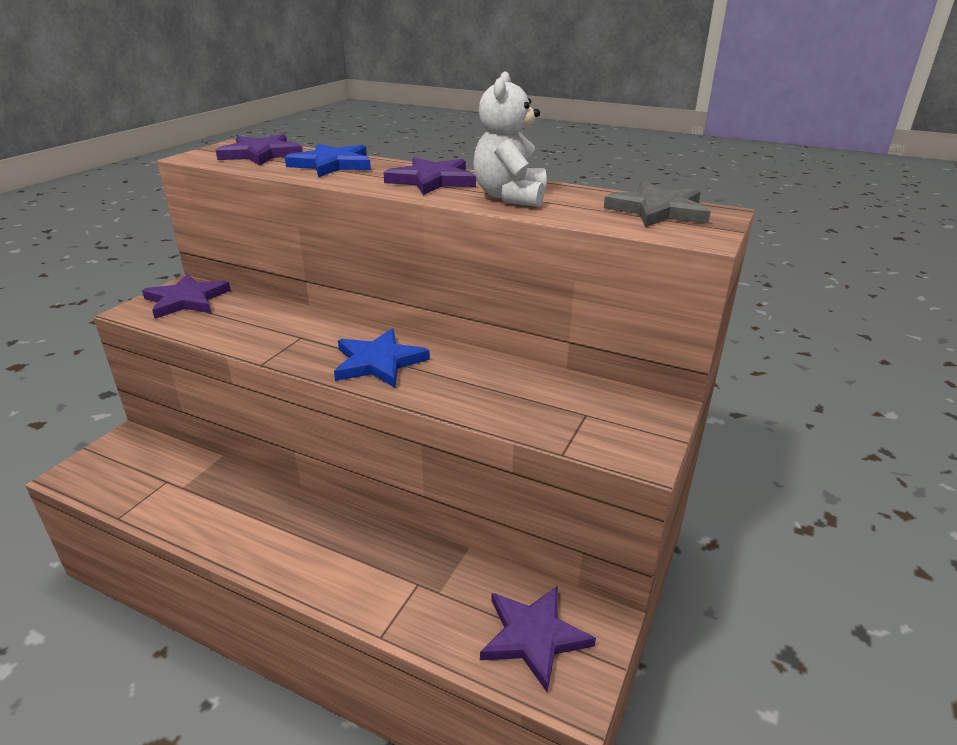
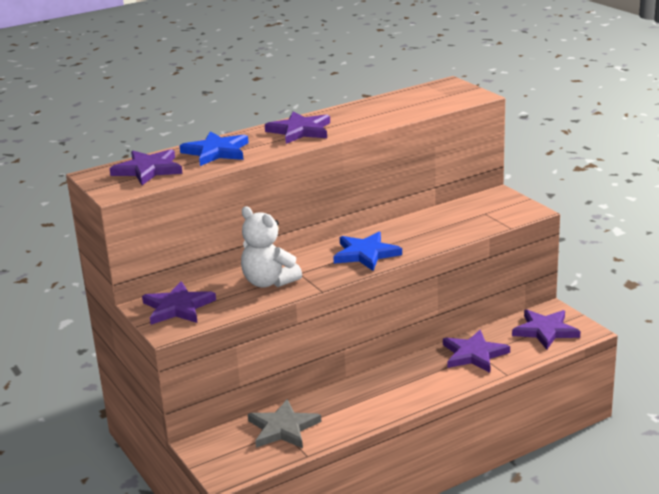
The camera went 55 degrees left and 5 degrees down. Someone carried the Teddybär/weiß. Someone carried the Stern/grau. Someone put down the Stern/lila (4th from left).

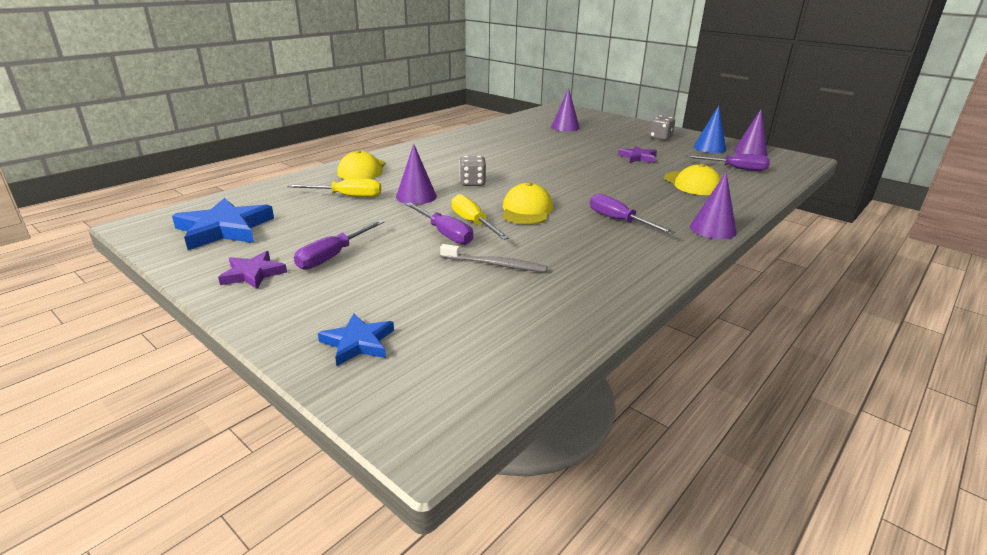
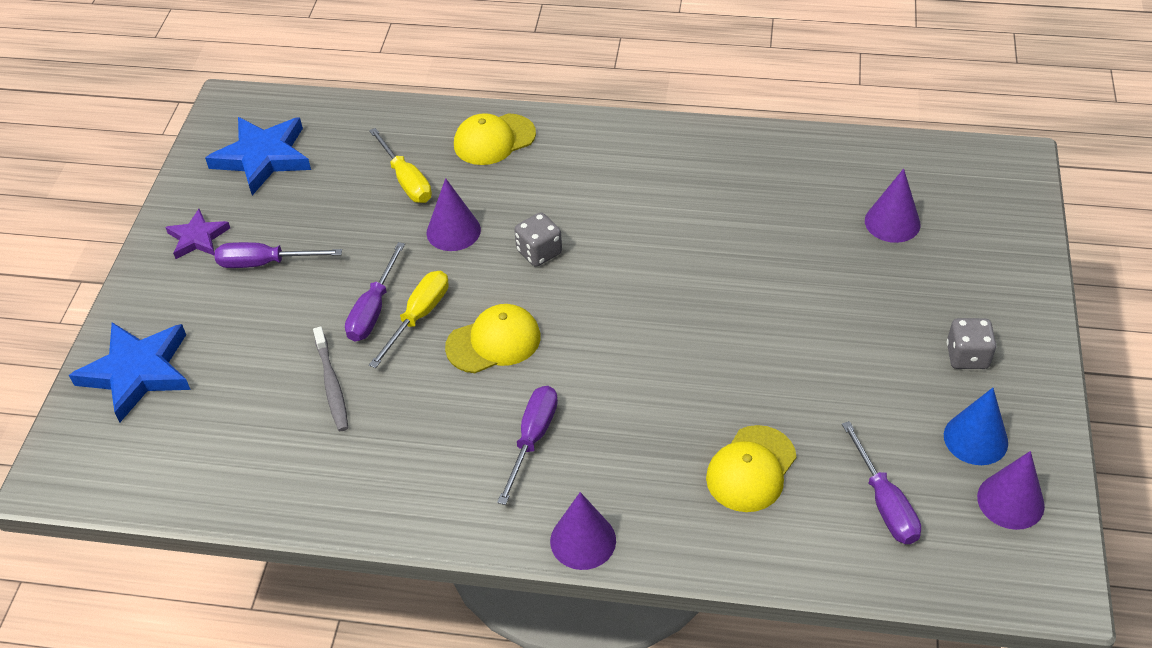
The camera went 60 degrees right and 20 degrees up. Someone scaled the Stern/blau (2nd from left in the first image) by 1.73. Someone took away the Stern/lila (2nd from left).

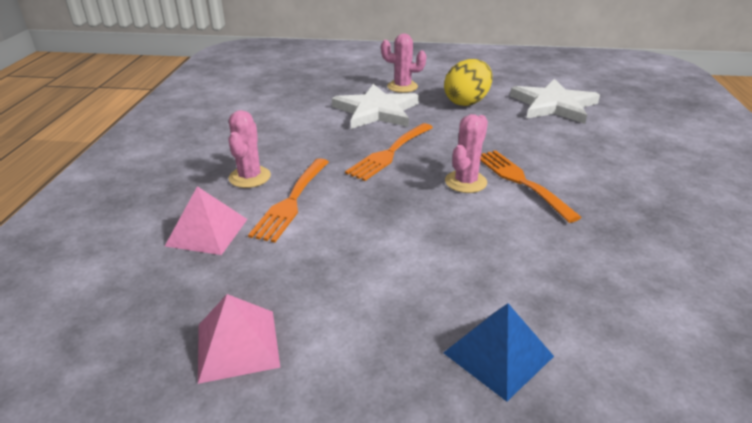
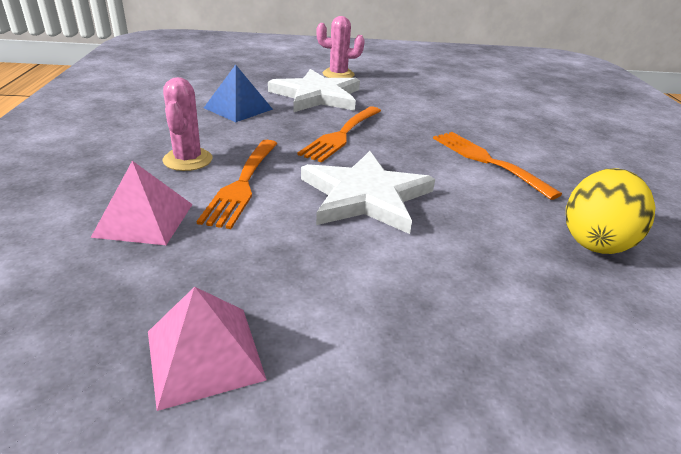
The camera went 10 degrees left and 0 degrees up. Someone carried the Pyramide/blau. Someone carried the Stern/weiß (2nd from left). Someone carried the Ei/gelb. Someone took away the Kaktus/rosa (3rd from left).

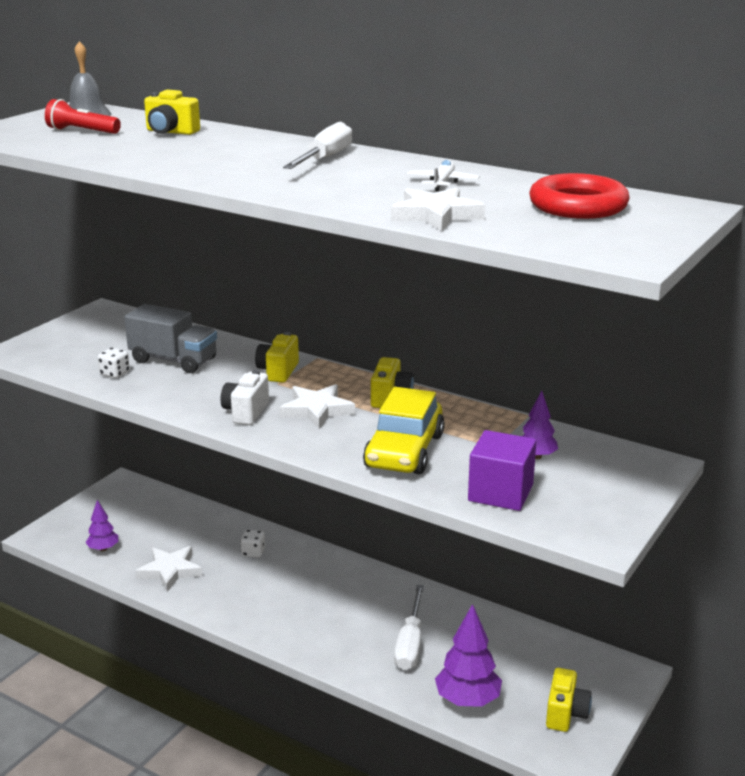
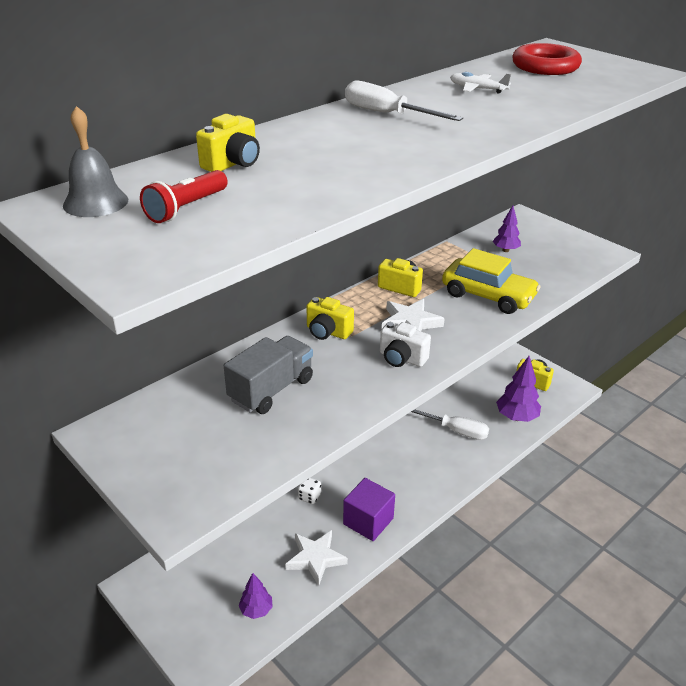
The camera went 75 degrees left and 10 degrees up. Someone carried the Kubus/lila. Someone took away the Spielwürfel/weiß (1st from left). Someone took away the Stern/weiß (3rd from left).

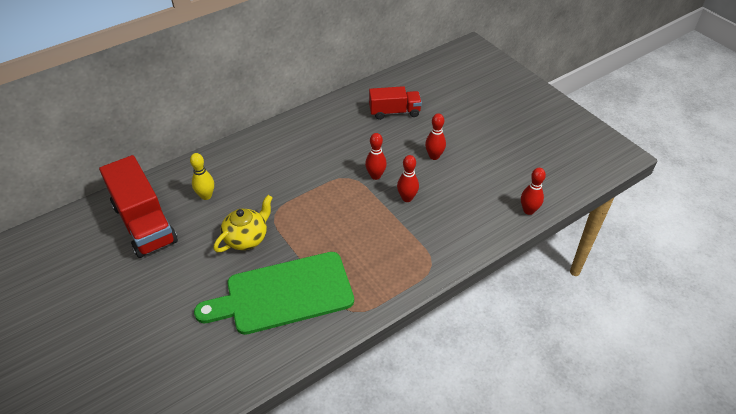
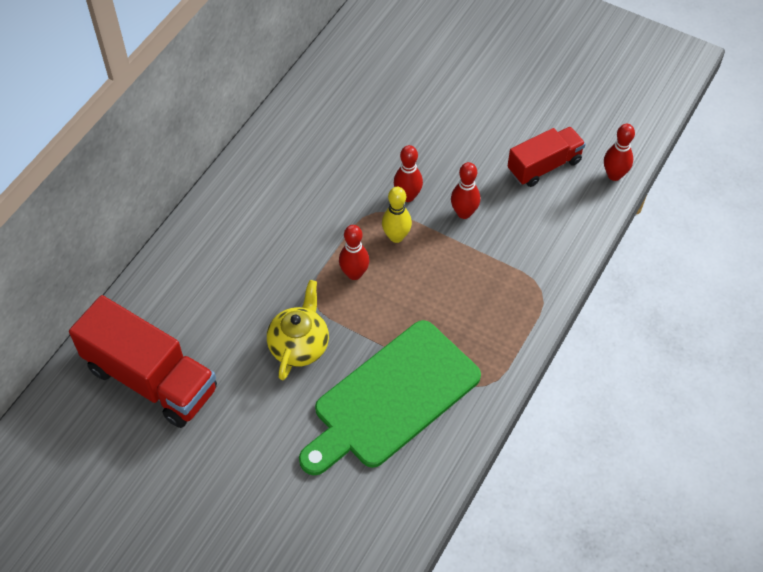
The camera went 25 degrees left and 10 degrees up. Someone carried the Bowlingkegel/rot (3rd from left in the first image). Someone carried the Bowlingkegel/gelb. Someone carried the Lastwagen/rot (2nd from left).

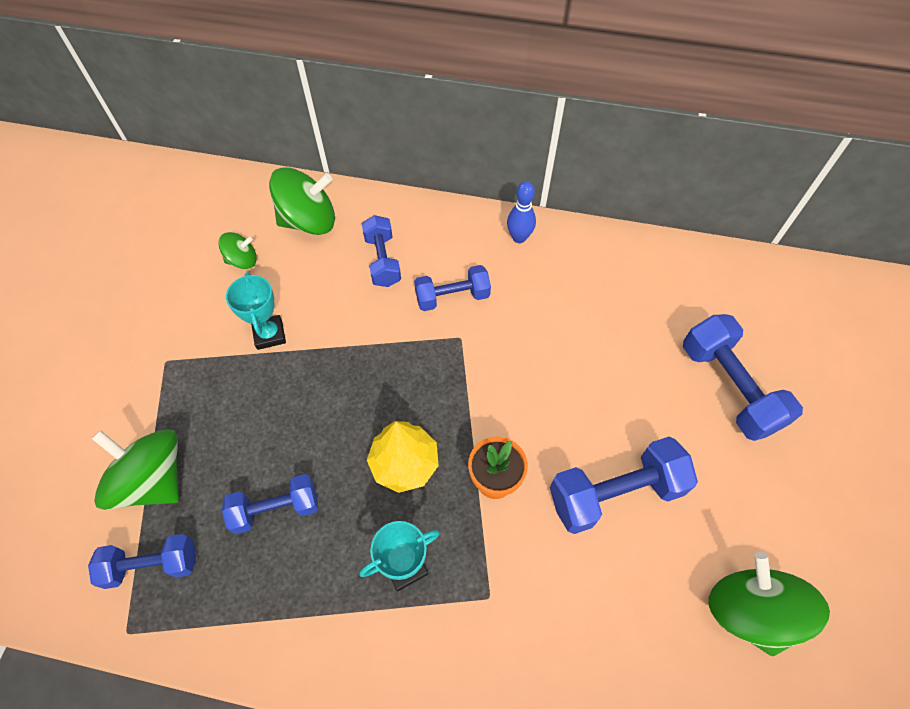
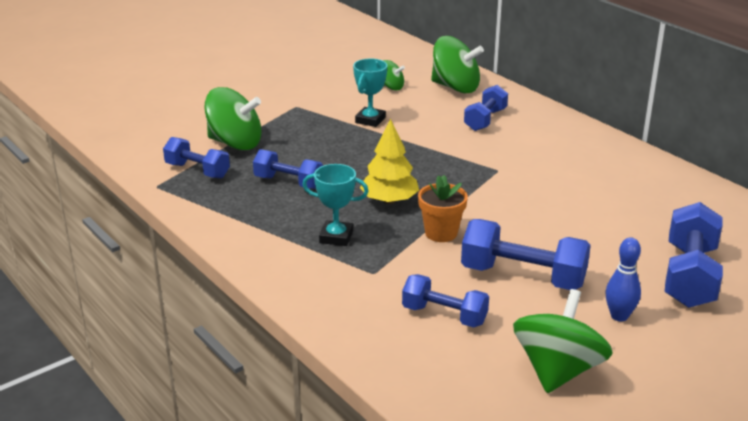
The camera went 40 degrees right and 30 degrees down. Someone rotated the Kreisel/grün (1st from left) by 120 degrees clockwise. Someone carried the Hantel/blau (4th from left in the first image). Someone carried the Bowlingkegel/blau.

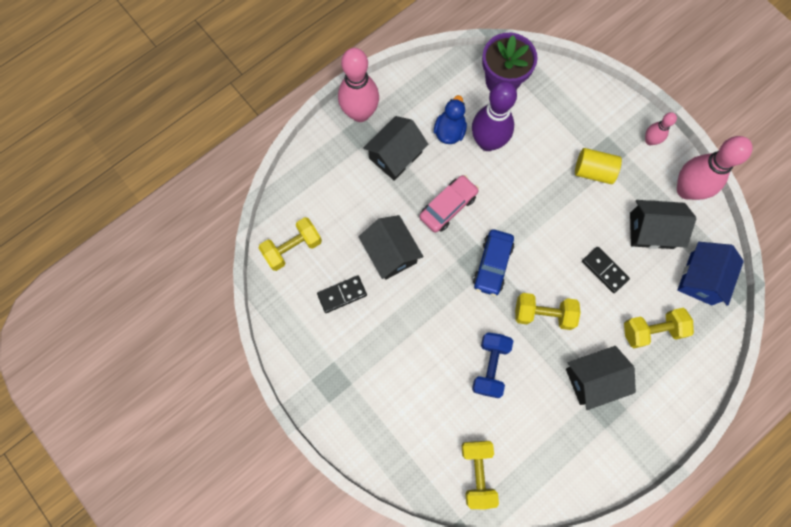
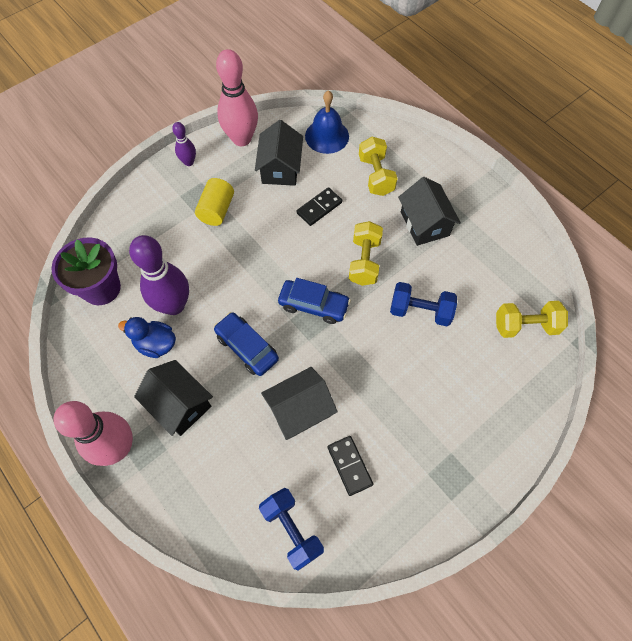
The camera went 90 degrees left and 10 degrees down. Someone repainted the Bowlingkegel/rosa (2nd from left), which became the Bowlingkegel/lila (2nd from left). Someone repainted the Auto/rosa, which became the Auto/blau (1st from left). Someone repainted the Hantel/gelb (1st from left), which became the Hantel/blau (1st from left). Someone swapped the Haus/blau for the Glocke/blau.

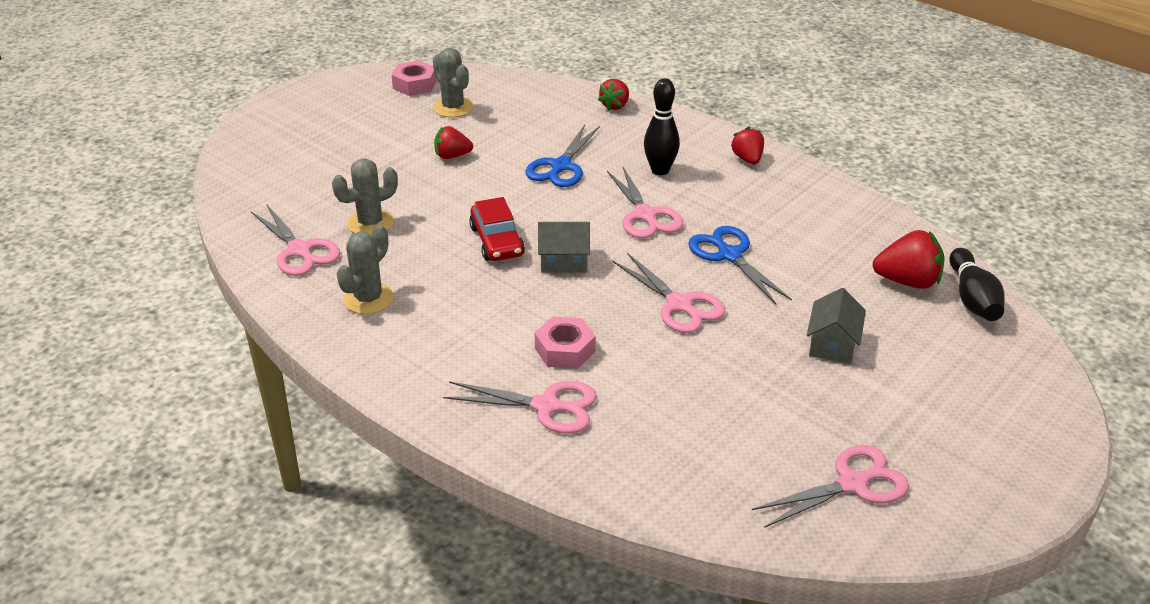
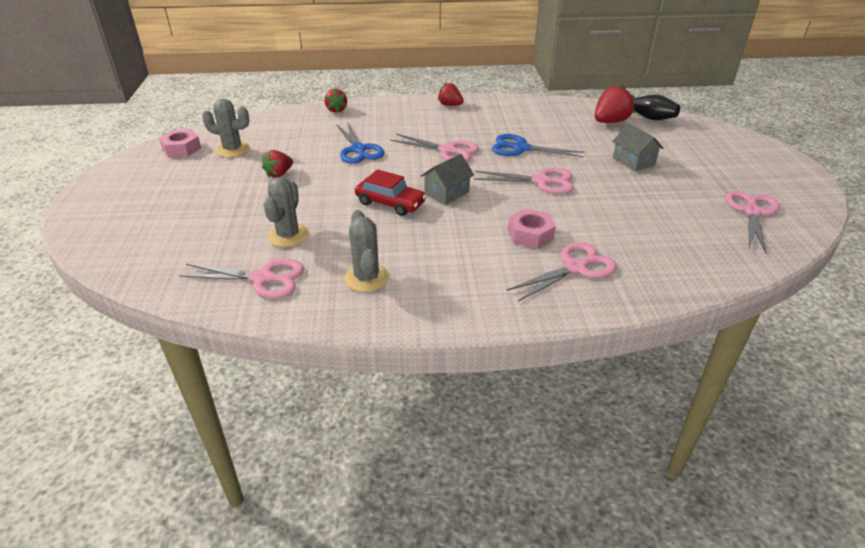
The camera went 45 degrees left and 0 degrees up. Someone took away the Bowlingkegel/schwarz (1st from left).

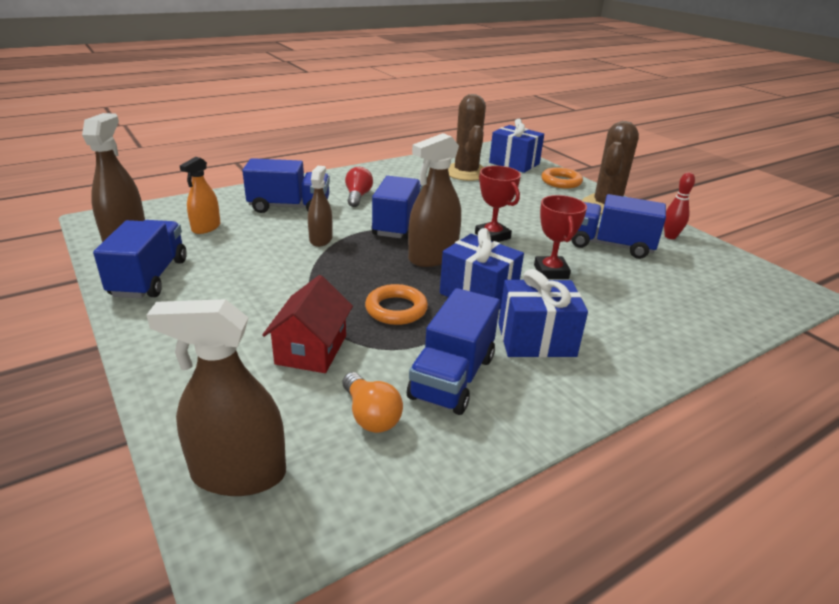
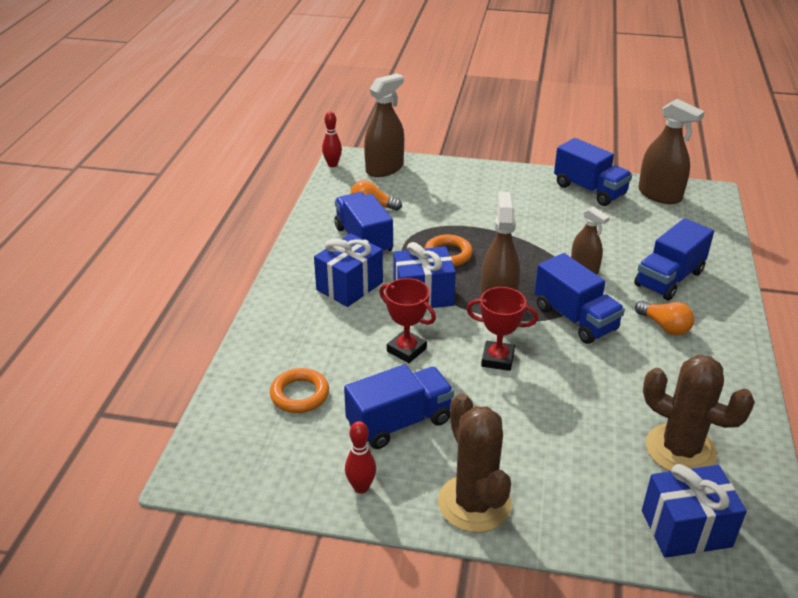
The camera went 135 degrees right and 5 degrees up. Someone carried the Ring/orange (2nd from left in the first image). Someone put down the Bowlingkegel/rot (1st from left). Someone repainted the Glühbirne/rot, which became the Glühbirne/orange (2nd from left). Someone took away the Sprühflasche/orange. Someone took away the Haus/rot.

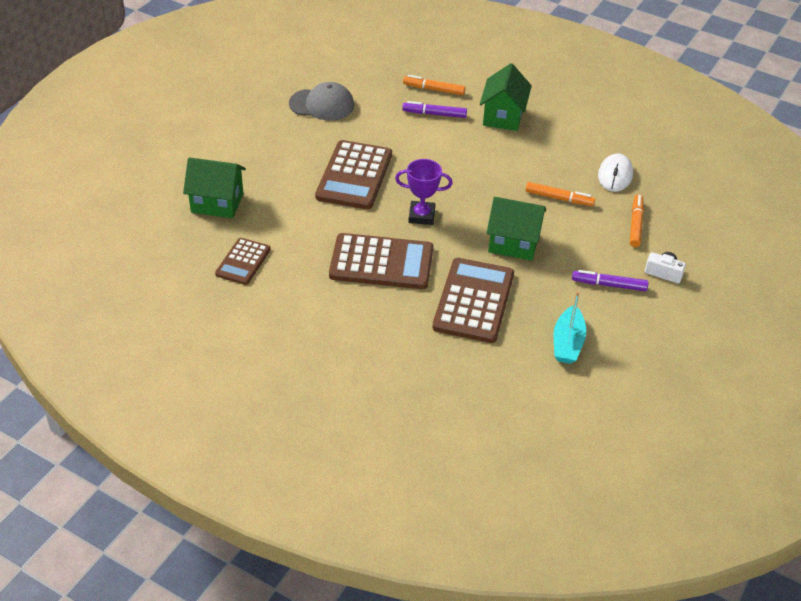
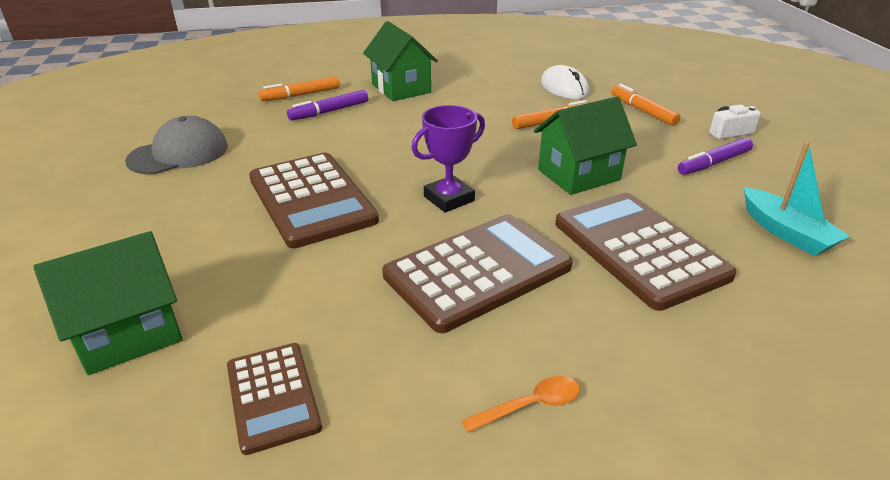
The camera went 40 degrees left and 10 degrees down. Someone put down the Löffel/orange.

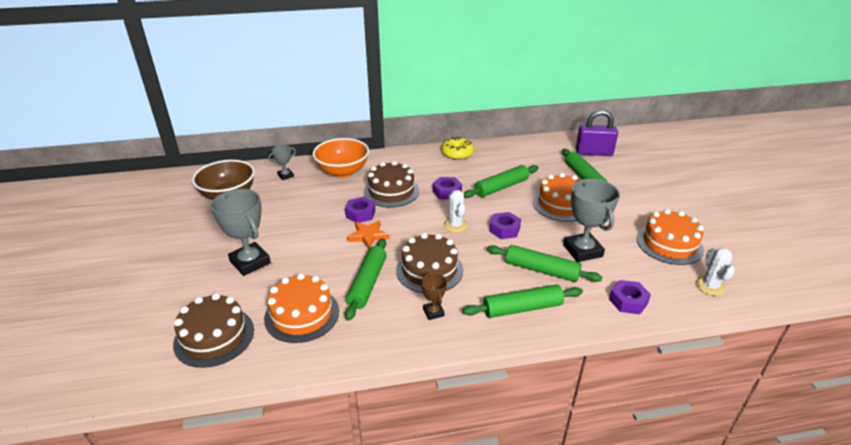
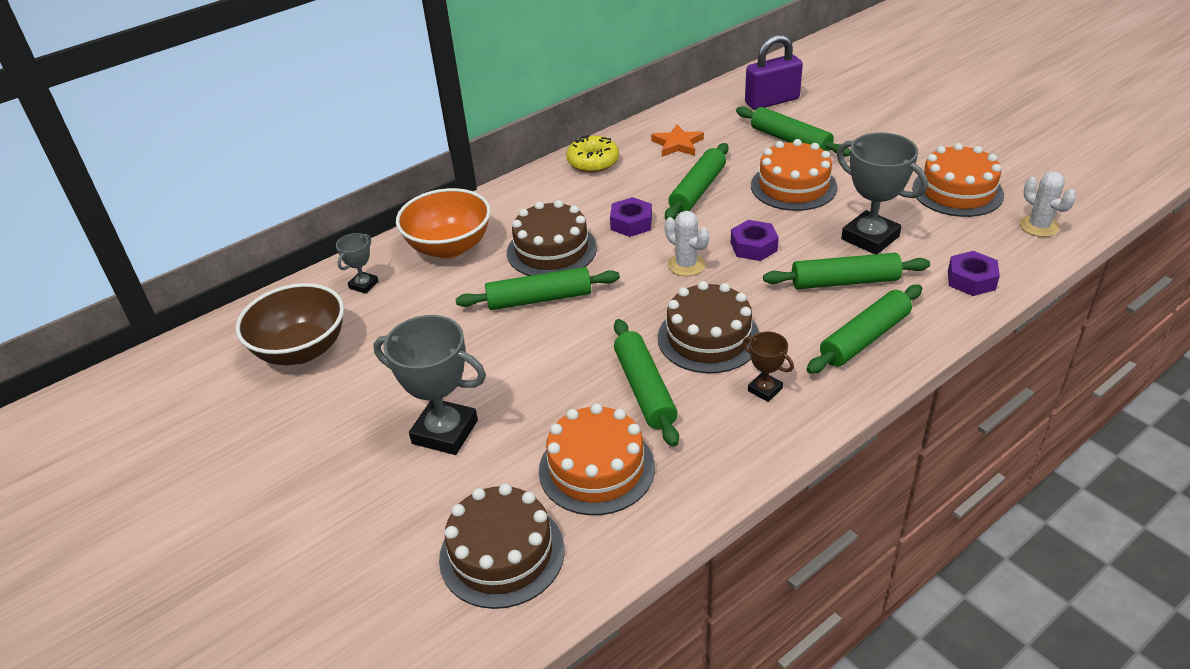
The camera went 25 degrees left and 5 degrees up. Someone swapped the Sechskantmutter/lila (1st from left) for the Nudelholz/grün (1st from left). Someone carried the Stern/orange.

